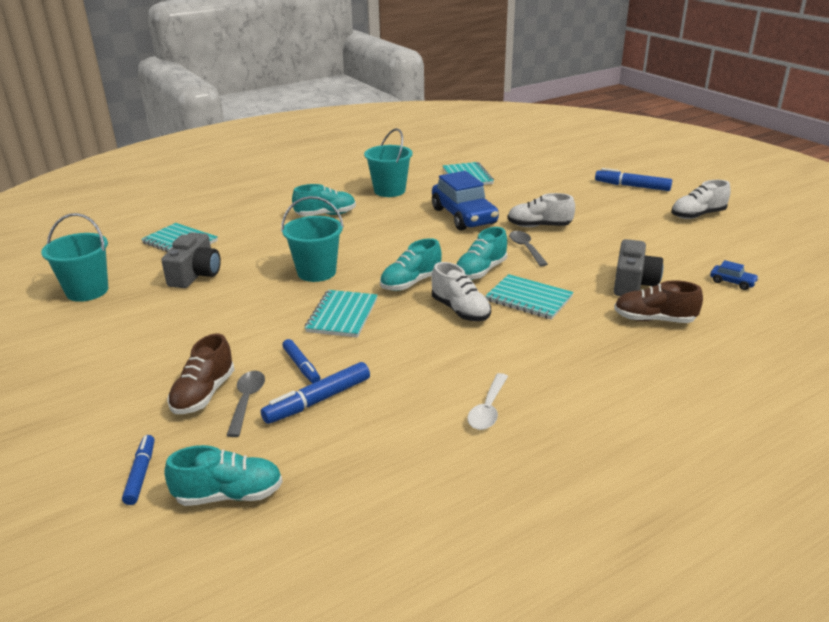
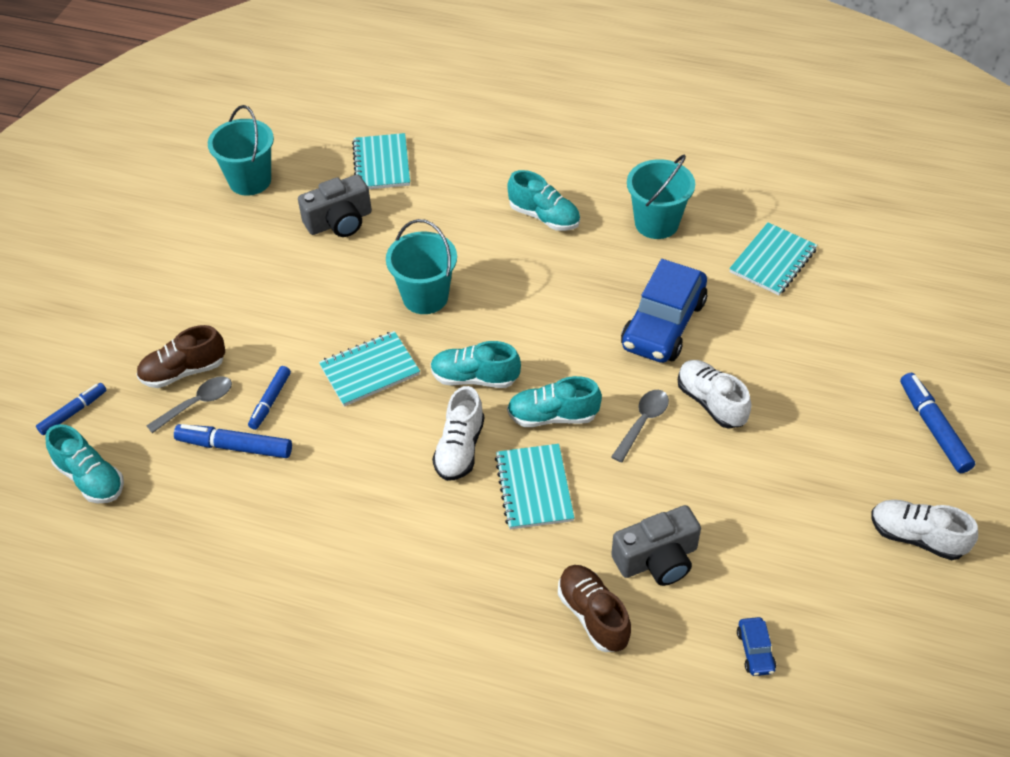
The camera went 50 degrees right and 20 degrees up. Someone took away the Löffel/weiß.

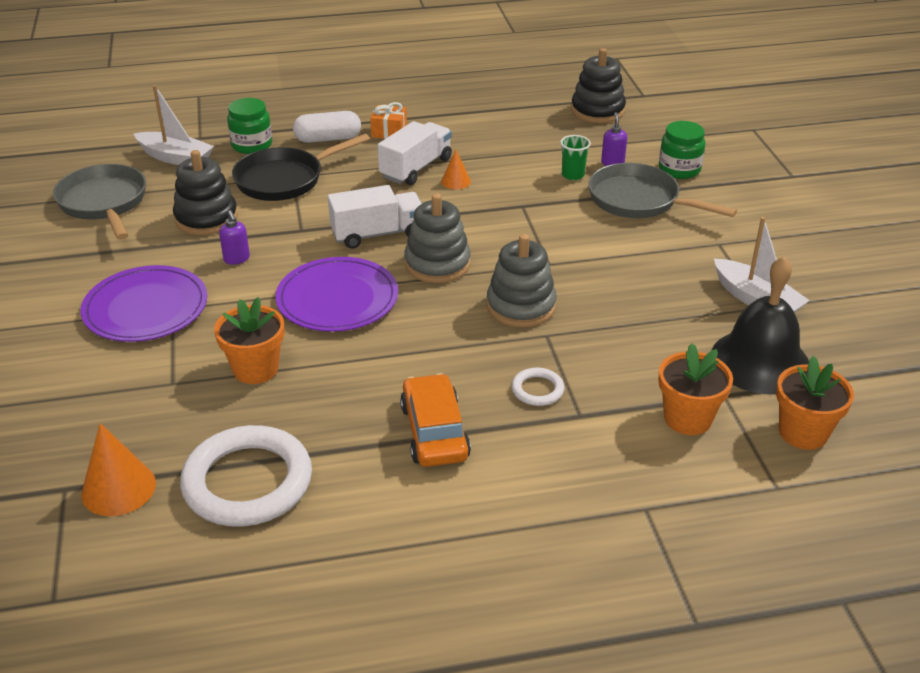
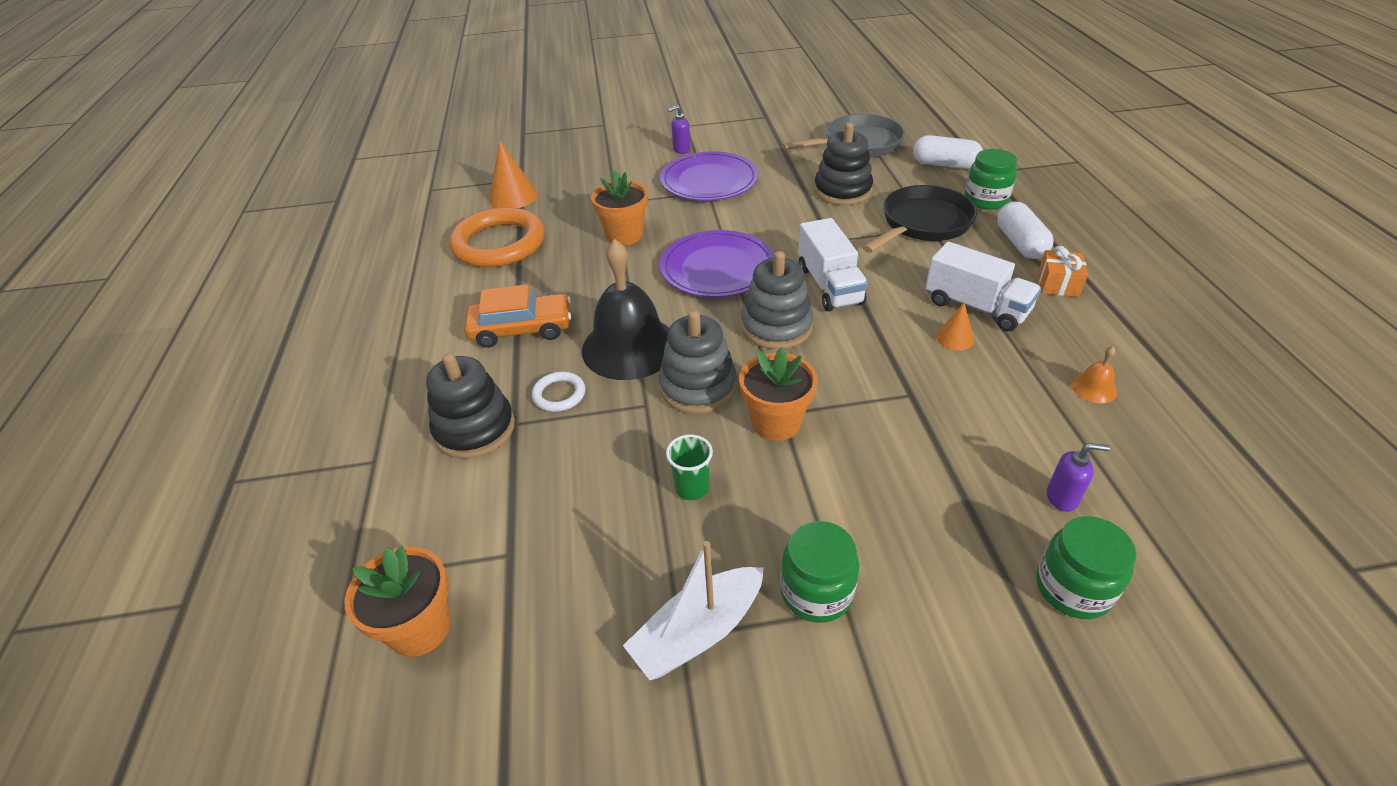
The camera went 95 degrees right and 5 degrees up. Someone carried the Stapelspielzeug/schwarz (2nd from left in the first image). Someone repainted the Ring/weiß (1st from left), which became the Ring/orange. Someone carried the Glocke/schwarz. Someone carried the Becher/grün. Someone carried the Seifenspender/lila (1st from left). Someone carried the Blumentopf/orange (2nd from left in the first image). Someone put down the Einmachglas/grün (1st from left). Someone rotated the Pfanne/schwarz by 75 degrees clockwise. Someone swapped the Boot/weiß (1st from left) for the Kapsel/weiß (1st from left). Someone put down the Glocke/orange. Someone took away the Pfanne/grau (2nd from left).

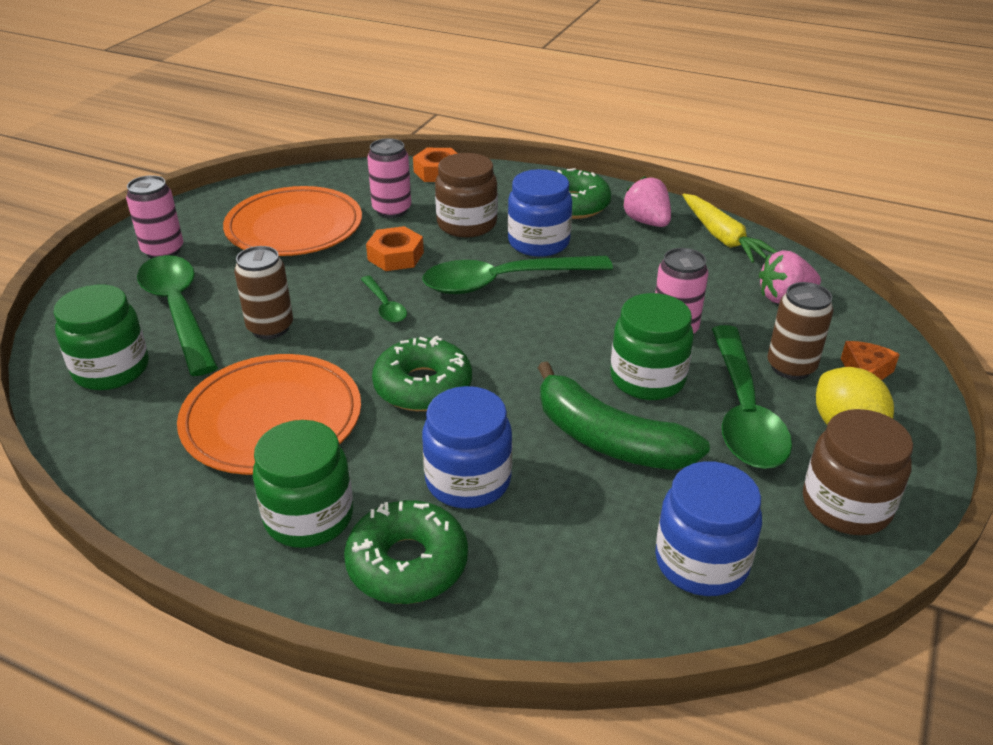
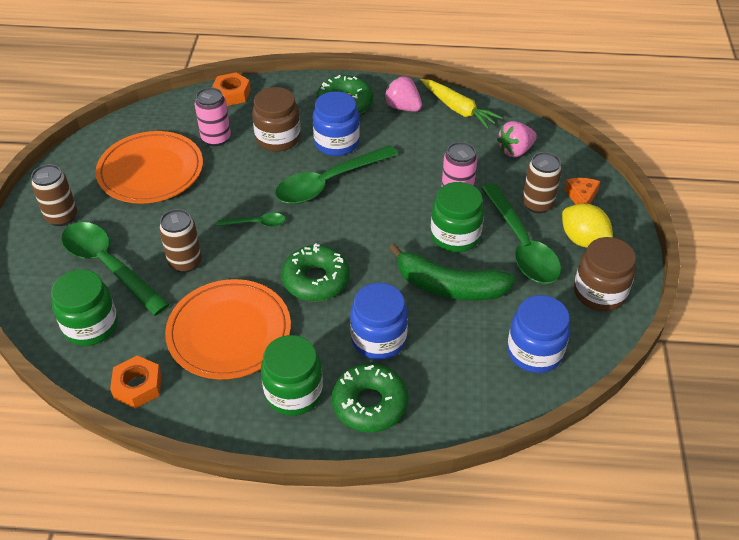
The camera went 20 degrees left and 10 degrees up. Someone repainted the Dose/rosa (1st from left), which became the Dose/braun (1st from left). Someone carried the Sechskantmutter/orange (1st from left). Someone rotated the Löffel/grün (2nd from left) by 45 degrees counterclockwise.

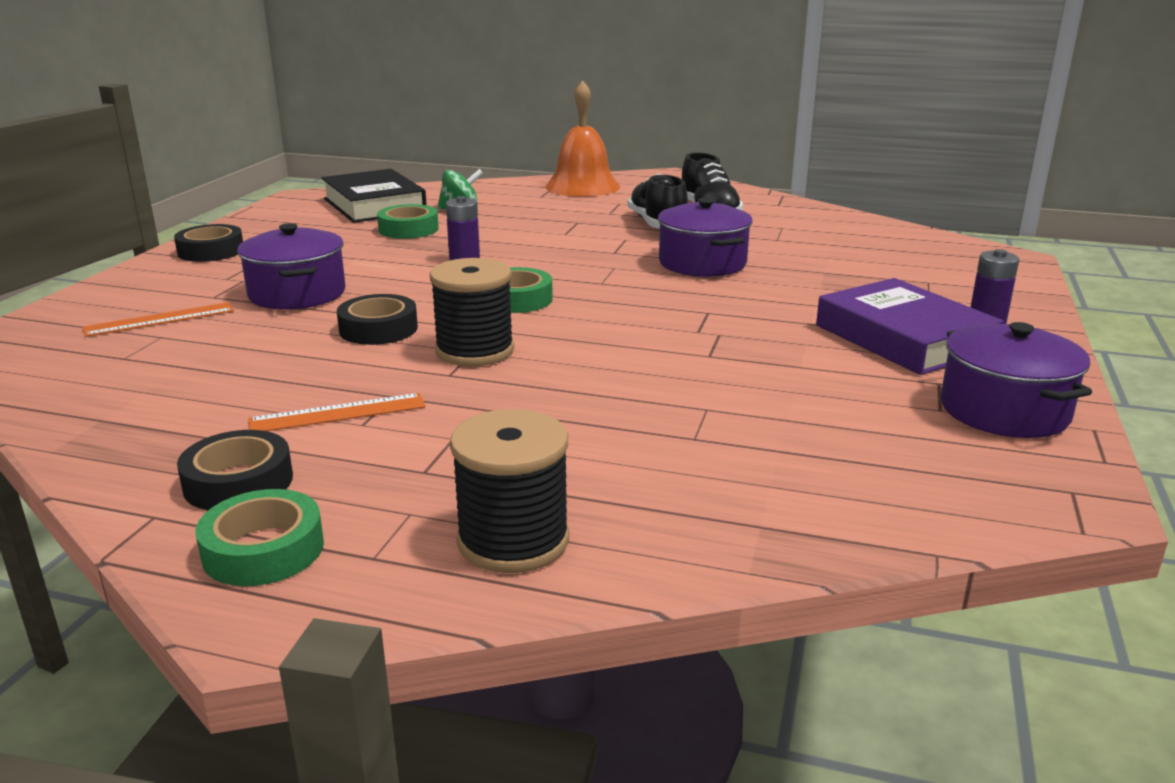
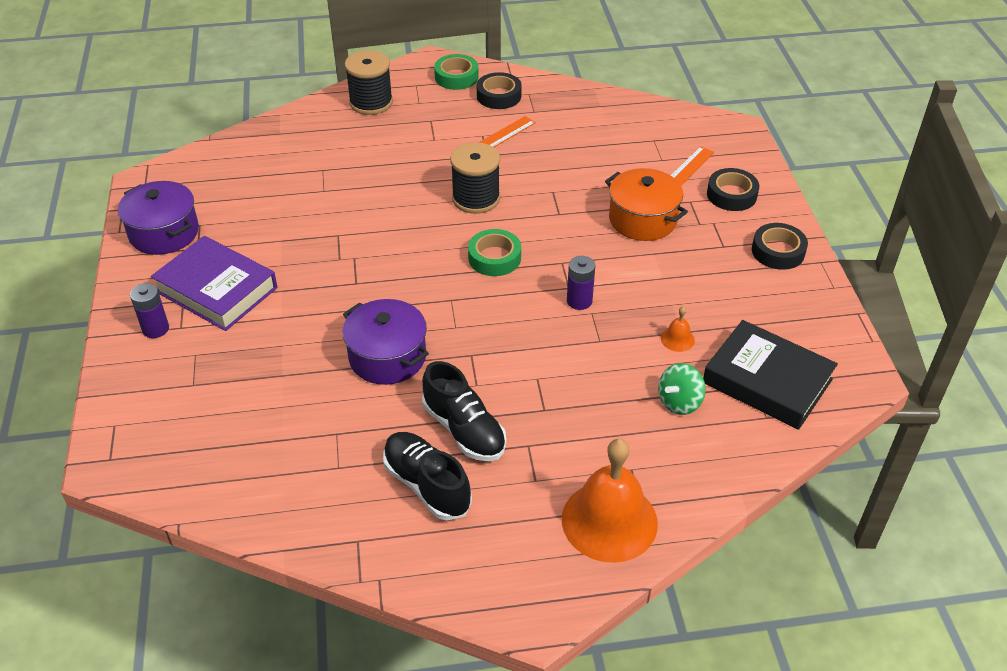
The camera went 155 degrees right and 20 degrees up. Someone repainted the Kochtopf/lila (1st from left), which became the Kochtopf/orange. Someone swapped the Klebeband/grün (2nd from left) for the Glocke/orange (2nd from left). Someone carried the Klebeband/schwarz (3rd from left in the first image).

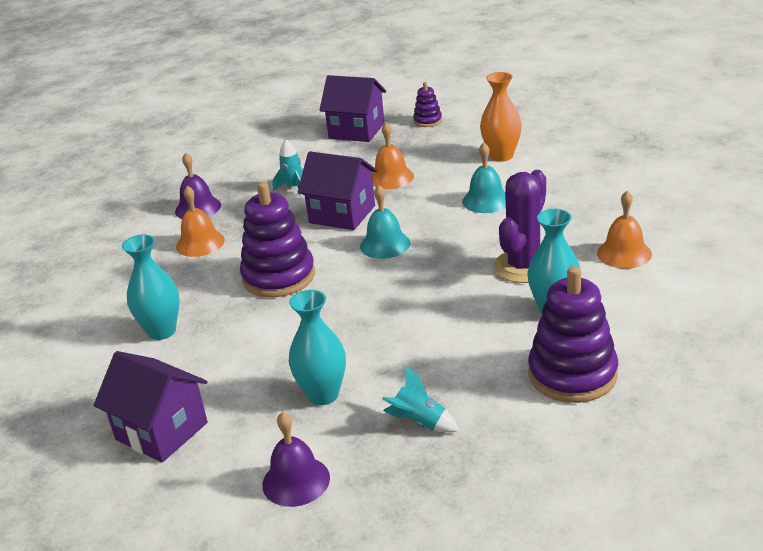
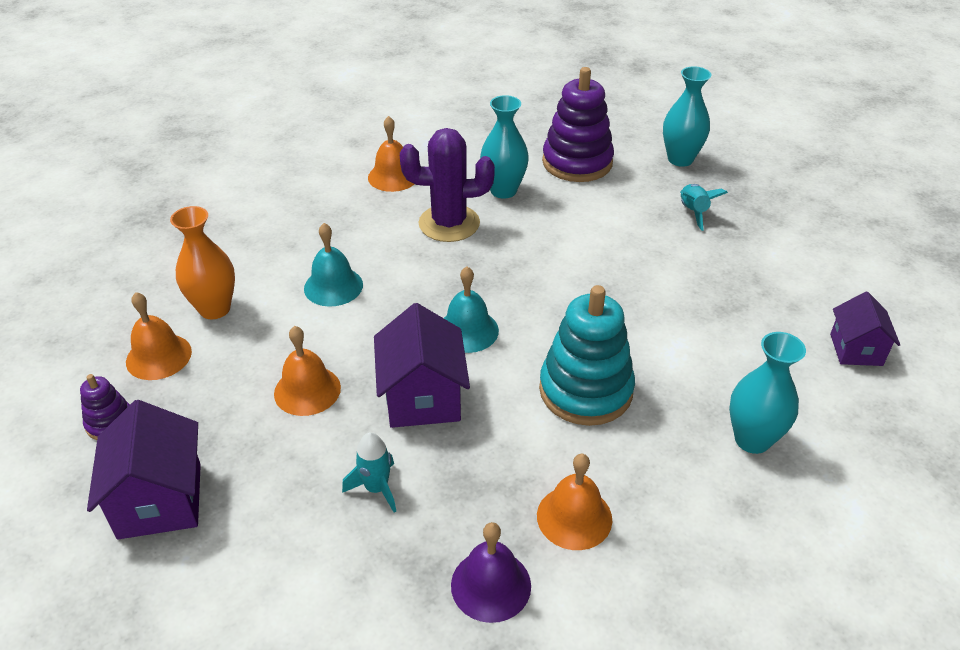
The camera went 125 degrees left and 10 degrees up. Someone put down the Glocke/orange (1st from left). Someone repainted the Stapelspielzeug/lila (1st from left), which became the Stapelspielzeug/türkis. Someone carried the Vase/türkis (2nd from left). Someone scaled the Haus/lila (1st from left in the first image) by 0.64. Someone took away the Glocke/lila (2nd from left).

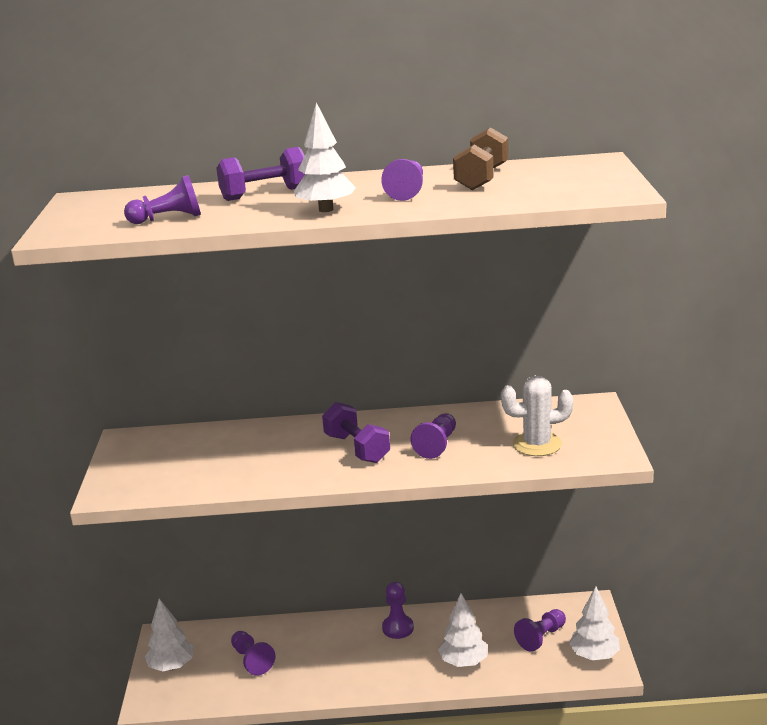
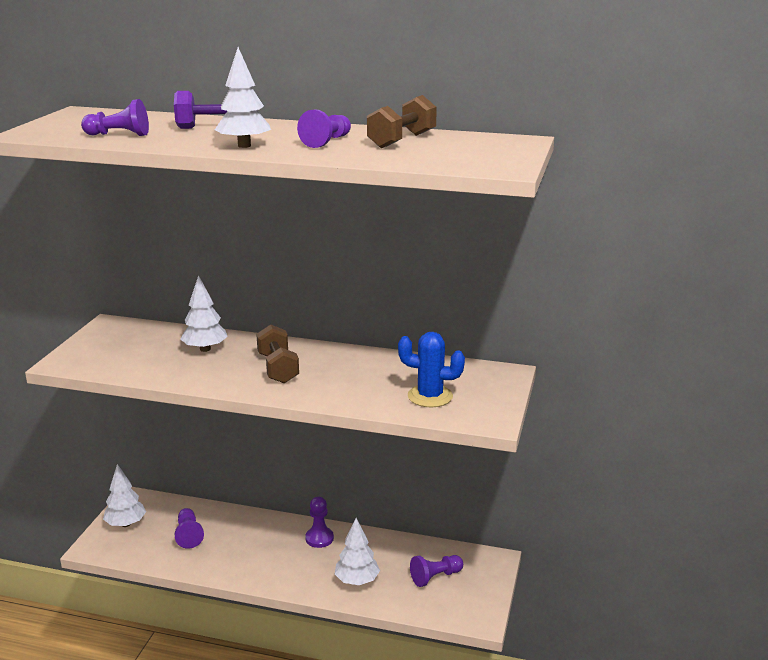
The camera went 15 degrees right and 0 degrees up. Someone carried the Baum/weiß (4th from left in the first image). Someone repainted the Hantel/lila (2nd from left), which became the Hantel/braun (1st from left). Someone repainted the Kaktus/weiß, which became the Kaktus/blau. Someone took away the Bauer/lila (5th from left).

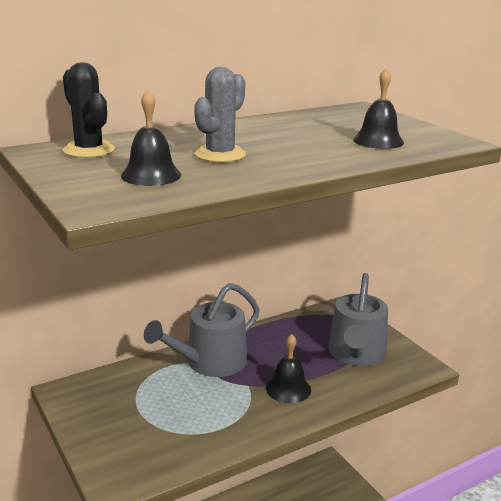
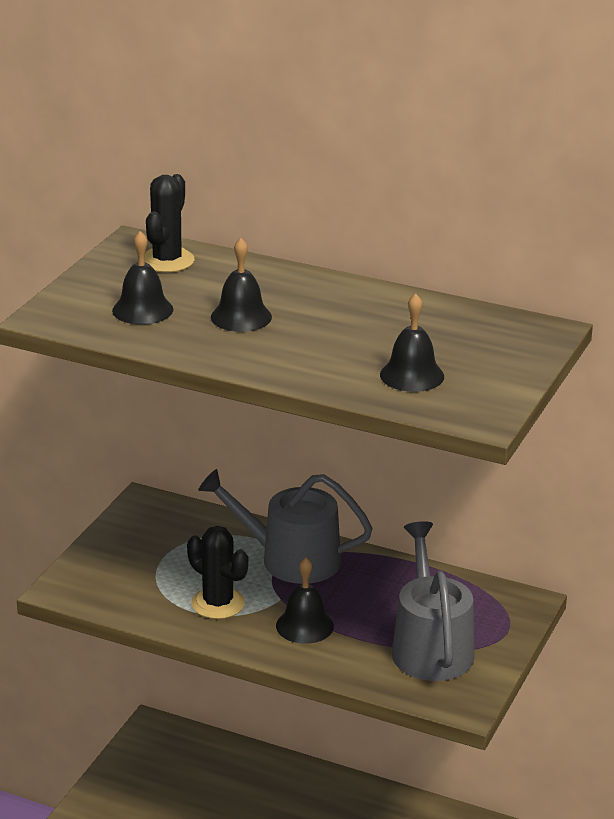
The camera went 55 degrees right and 5 degrees up. Someone put down the Kaktus/schwarz (2nd from left). Someone swapped the Kaktus/grau for the Glocke/schwarz (2nd from left). Someone rotated the Gießkanne/grau (2nd from left) by 105 degrees clockwise.

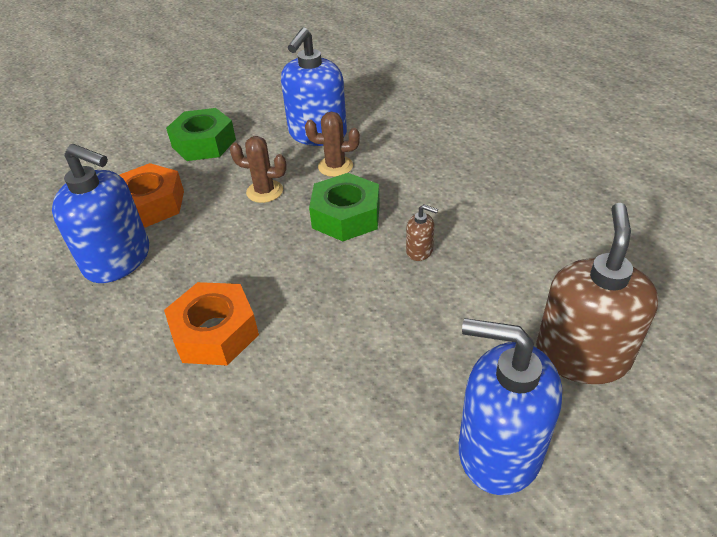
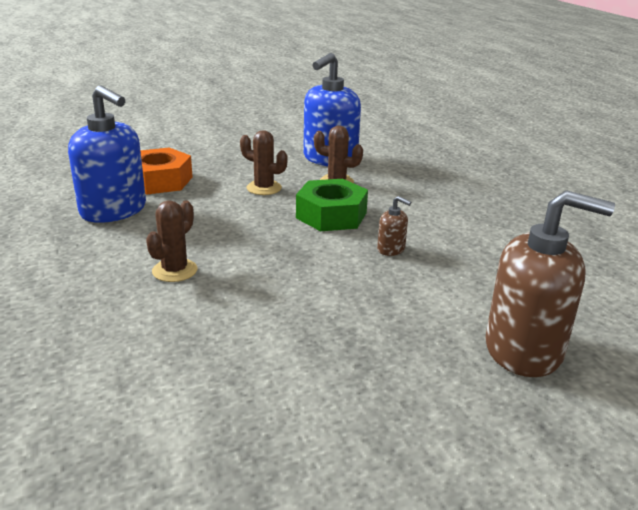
The camera went 10 degrees right and 15 degrees down. Someone swapped the Sechskantmutter/orange (2nd from left) for the Kaktus/braun (1st from left). Someone rotated the Seifenspender/braun (2nd from left) by 75 degrees clockwise. Someone took away the Sechskantmutter/grün (1st from left). Someone took away the Seifenspender/blau (3rd from left).

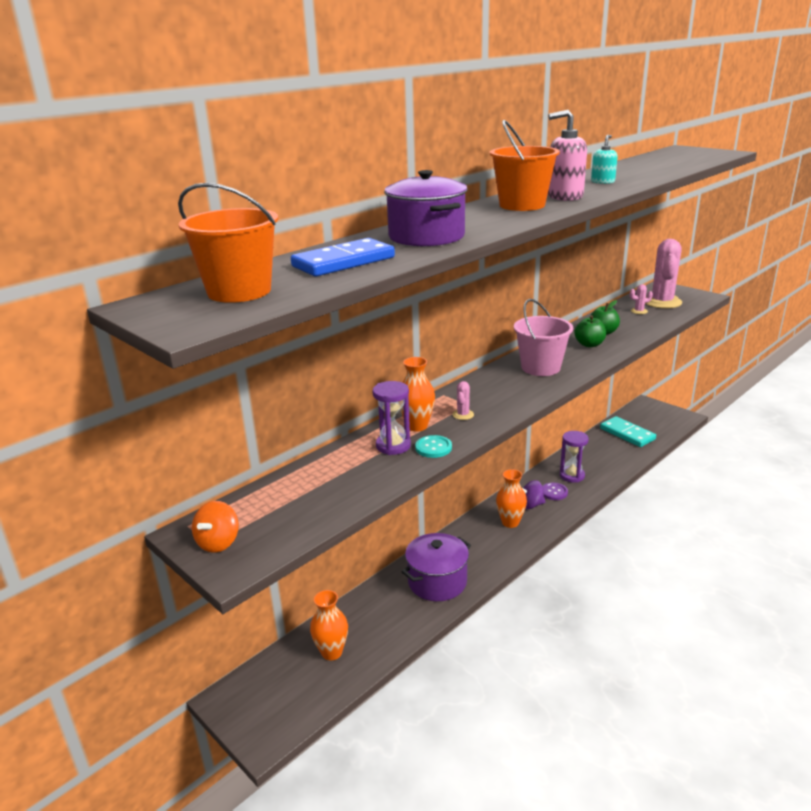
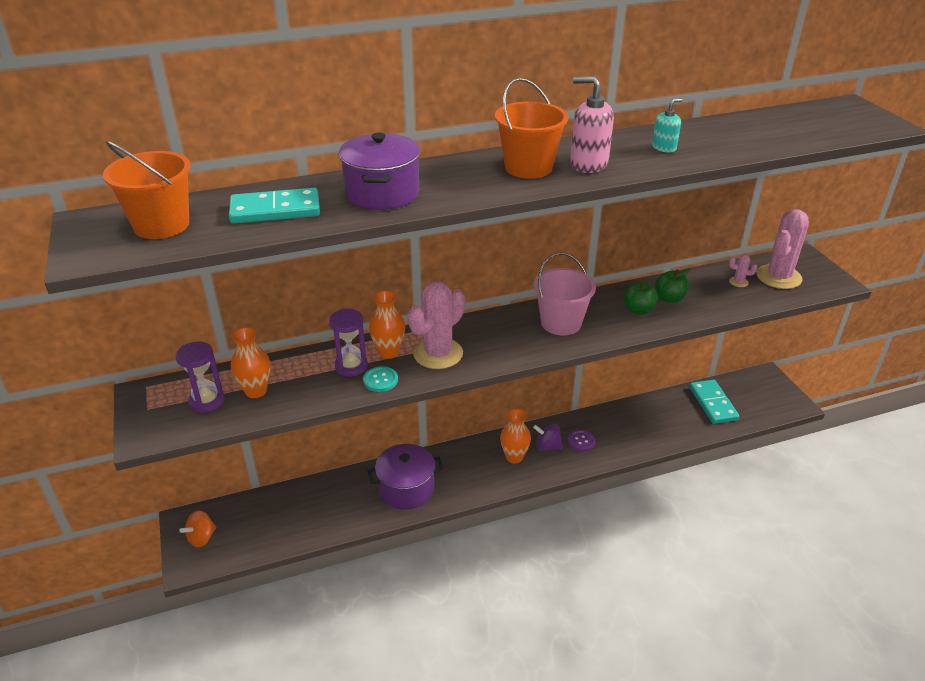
The camera went 25 degrees right and 10 degrees up. Someone carried the Sanduhr/lila (2nd from left in the first image). Someone carried the Kreisel/orange. Someone repainted the Dominostein/blau, which became the Dominostein/türkis (1st from left). Someone carried the Vase/orange (1st from left). Someone scaled the Kaktus/rosa (1st from left) by 2.35.

